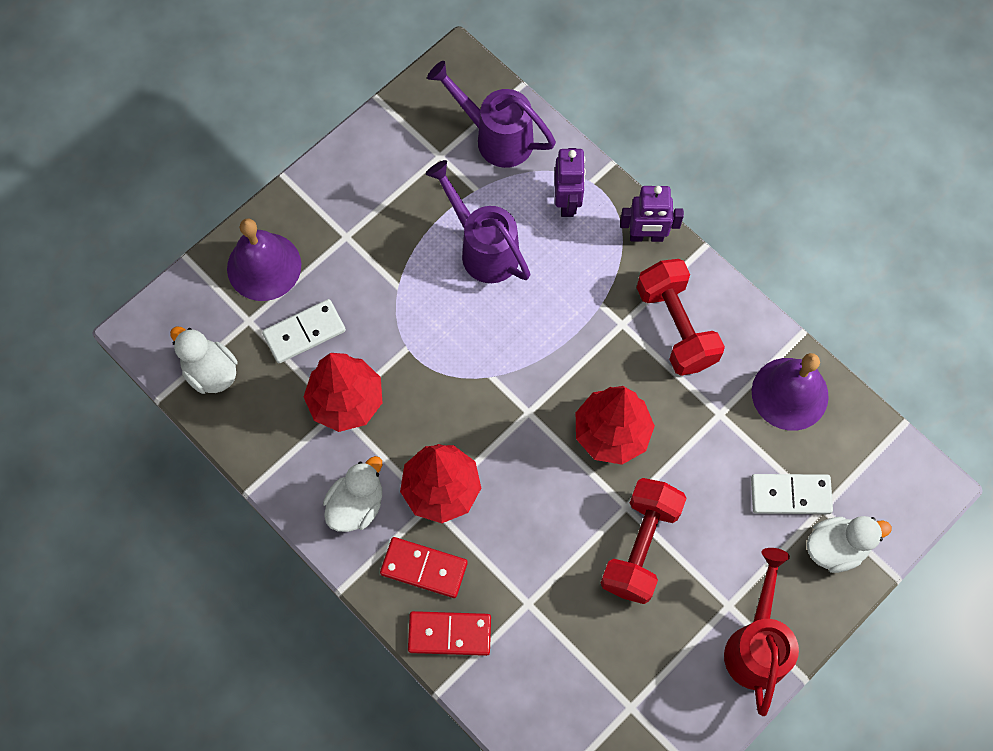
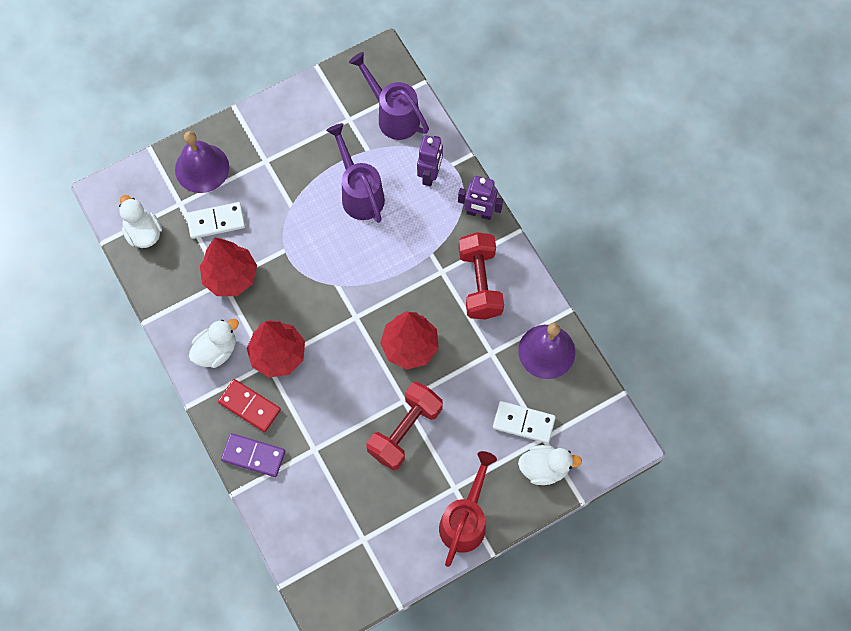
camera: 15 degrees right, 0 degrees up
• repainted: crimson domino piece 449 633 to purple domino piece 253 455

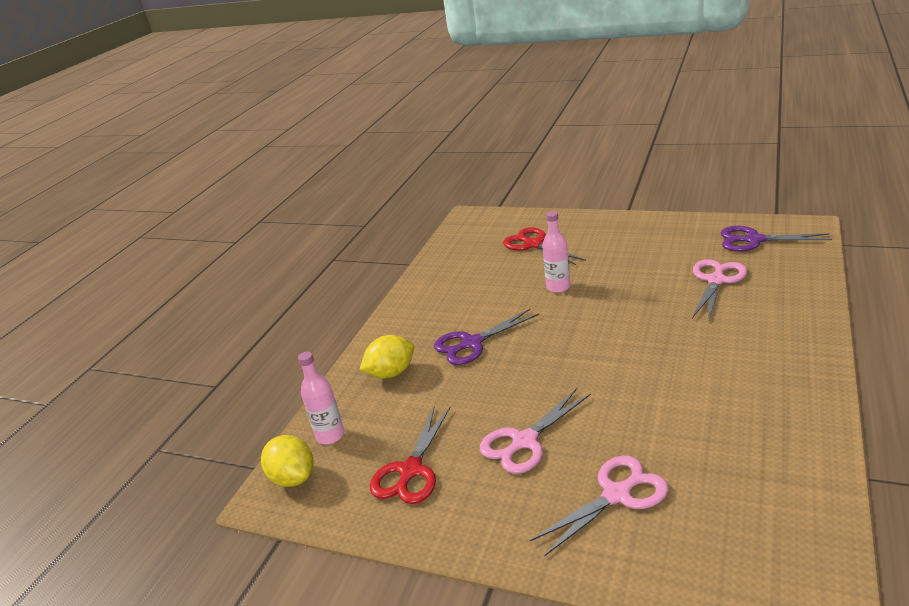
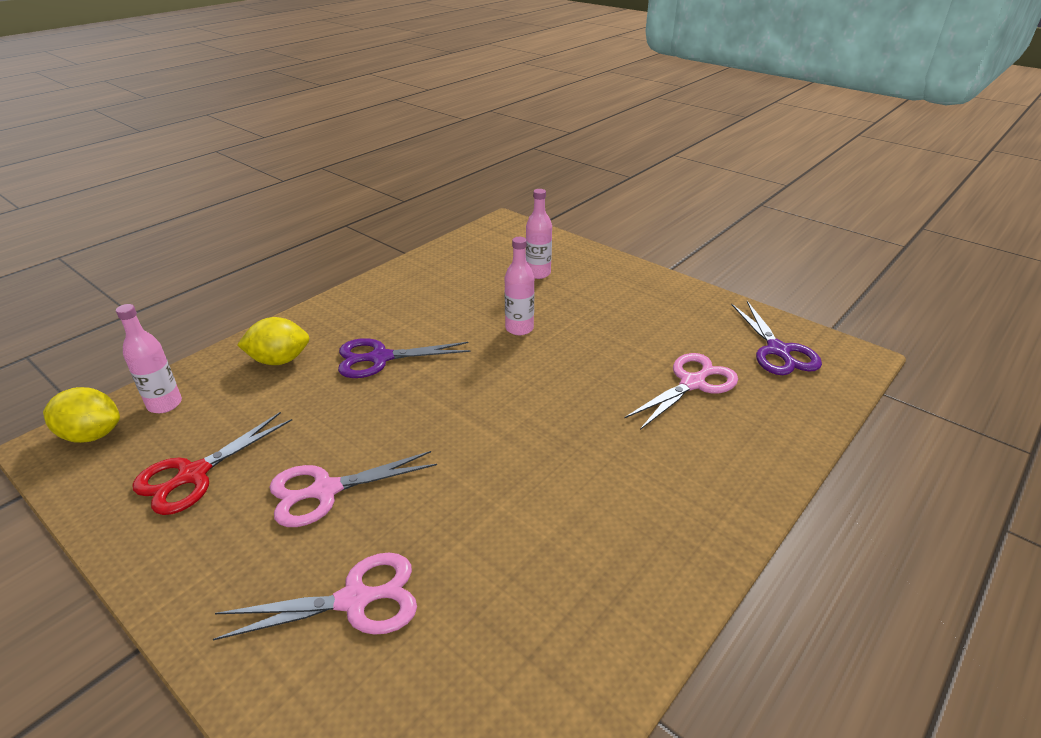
camera: 15 degrees right, 5 degrees up
• rotated: purple pair of scissors 754 240 = 778 350 135 degrees counterclockwise
• swapped: crimson pair of scissors 534 244 to rosy flask 538 273
• rotated: yellow toy lemon 293 477 = 92 435 60 degrees counterclockwise

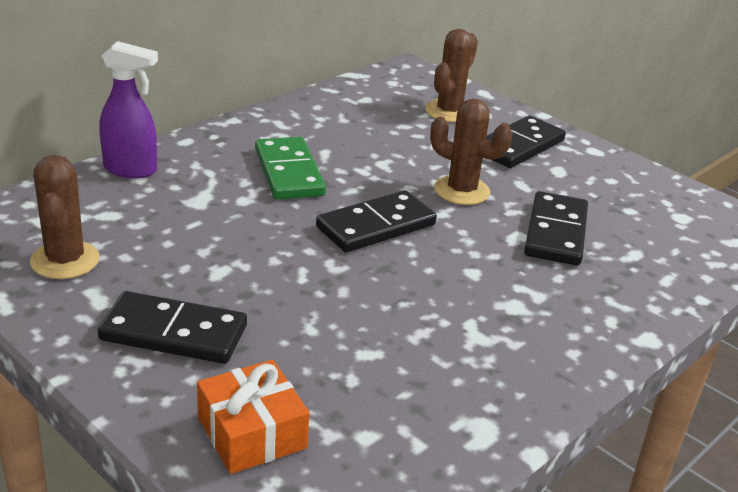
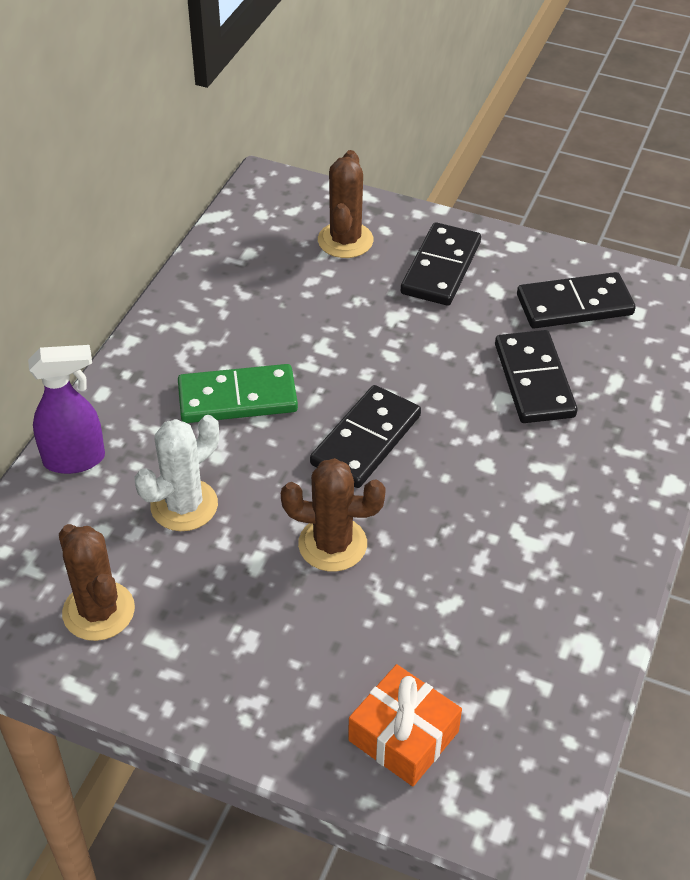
camera: 20 degrees left, 15 degrees up
• shifted: dark brown cactus 461 191 to 332 544
• rotated: leaf-green domino piece 288 172 = 237 398 60 degrees counterclockwise
• shifted: ebony domino piece 174 333 to 574 305
• new: pure white cactus 184 505

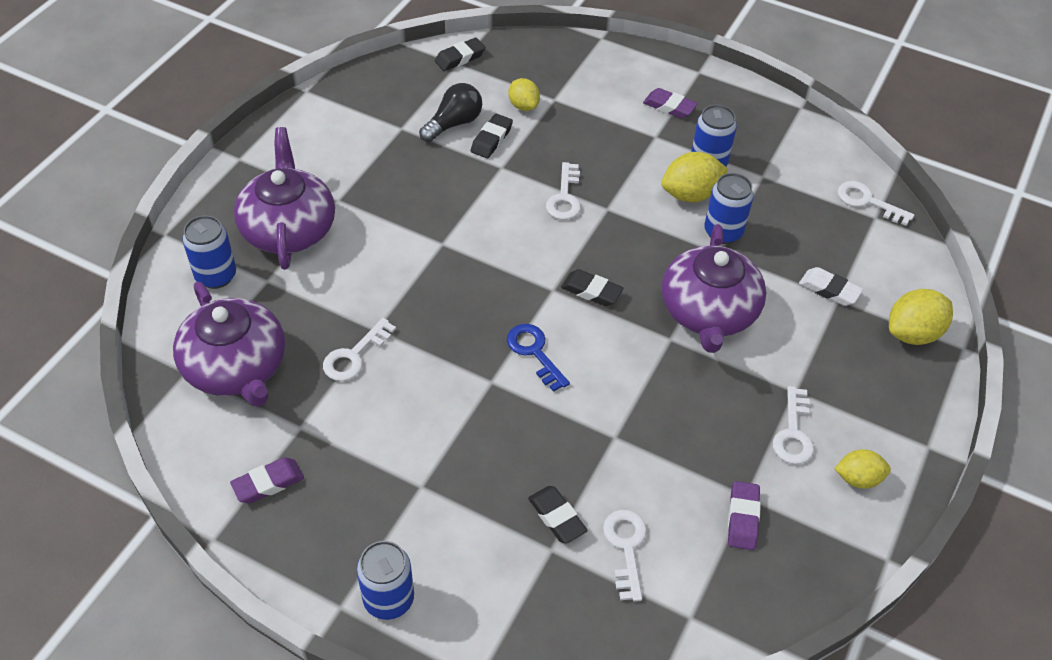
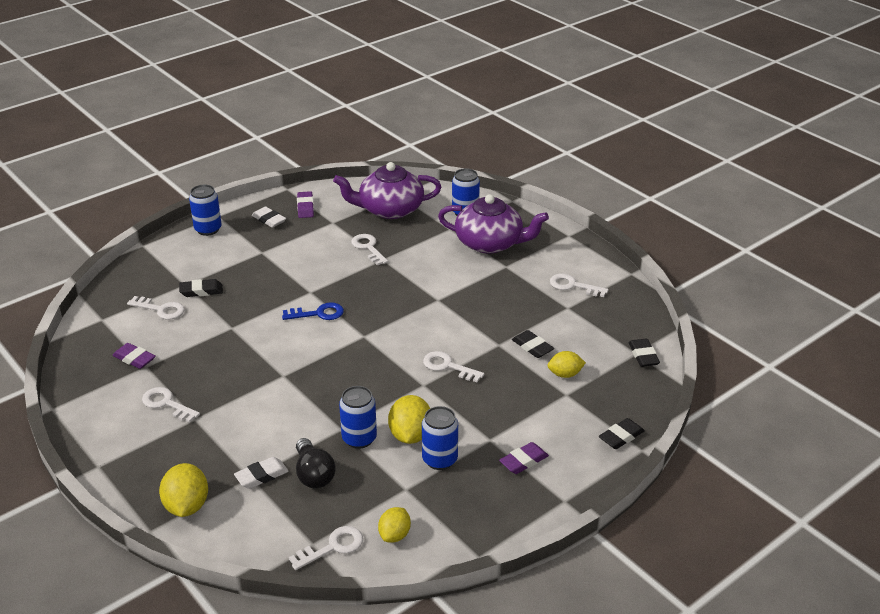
camera: 115 degrees right, 15 degrees down
• shifted: ebony bulb 454 123 to 313 474
• gone: purple tea pot 708 312
• shifted: ebony gum eraser 591 291 to 621 437
• shifted: yellow toy lemon 858 478 to 394 535
• new: pure white gum eraser 269 220
• new: pure white door key 573 286

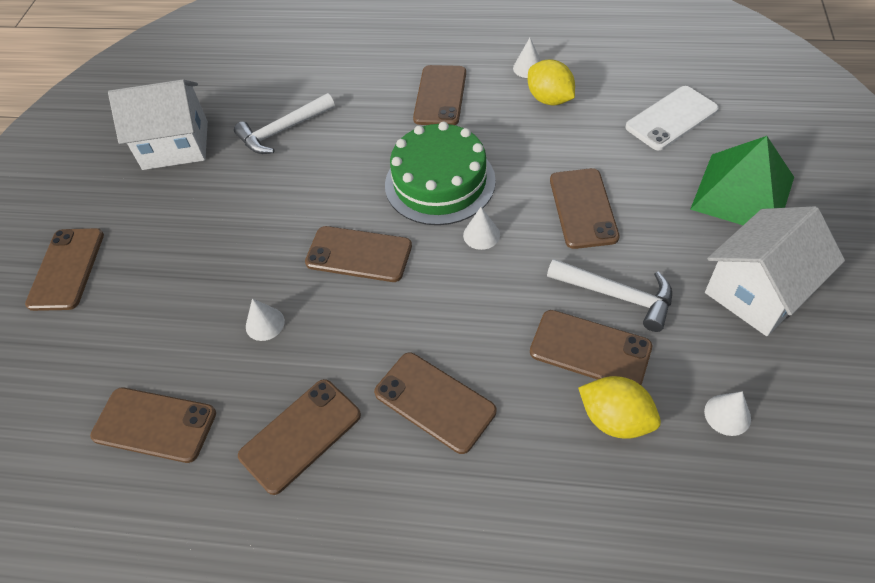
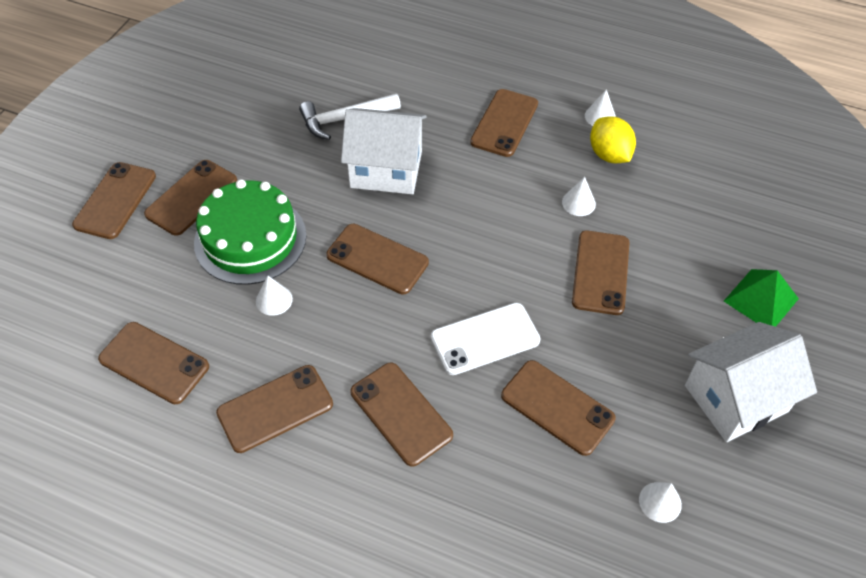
camera: 10 degrees right, 0 degrees up
• shifted: pure white cottage 176 145 to 386 169
• shifted: pure white smartphone 671 118 to 485 339
• shifted: leaf-green layer cake 440 182 to 250 239
• scaled: leaf-green pyramid 742 192 = 761 299 x0.65
• shifted: pure white cone shape 481 235 to 578 203
• gone: pure white carpenter's hammer 617 295
• gone: yellow toy lemon 615 419
• new: dark brown smartphone 191 197

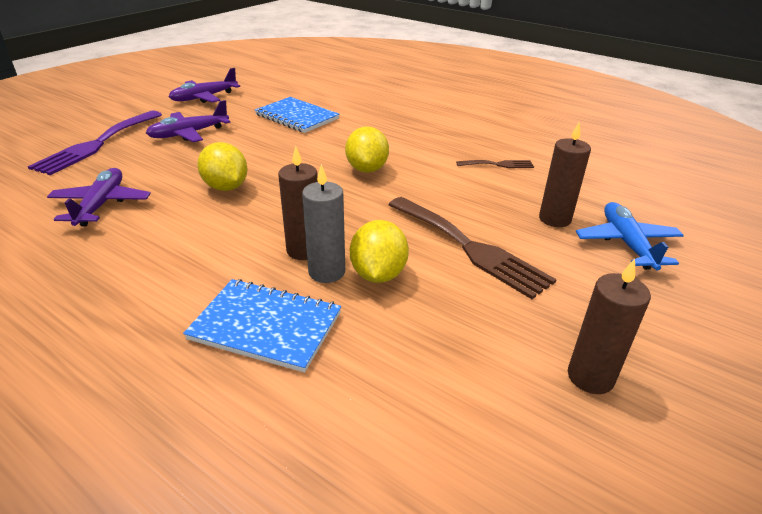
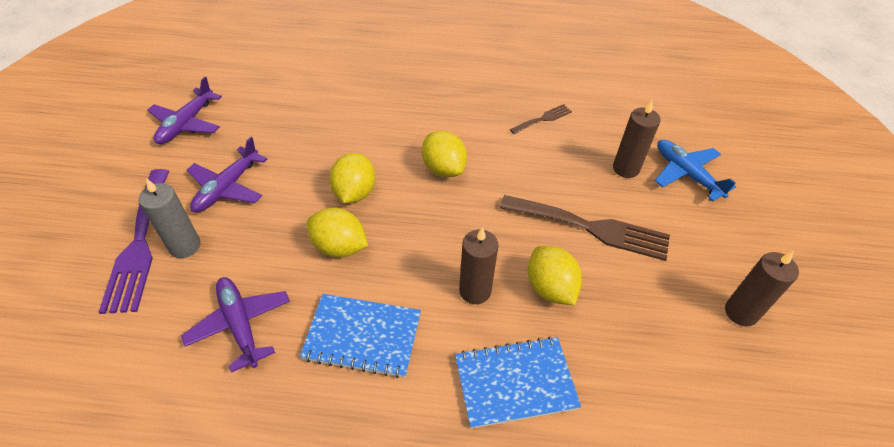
camera: 30 degrees left, 15 degrees up
• shifted: blue notepad 297 117 to 362 336
• shifted: grey candle 327 272 to 185 246
• new: yellow toy lemon 354 192

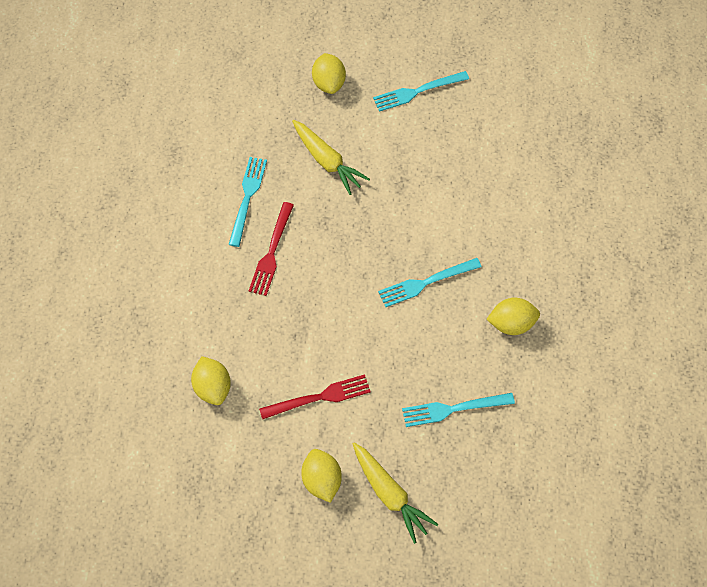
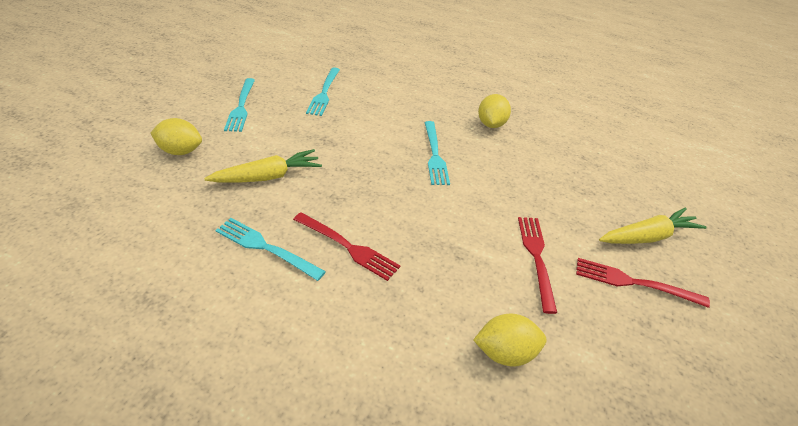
camera: 75 degrees left, 20 degrees down
• shifted: teal table fork 453 409 to 324 93
• swapped: yellow toy lemon 322 480 to crimson table fork 633 283

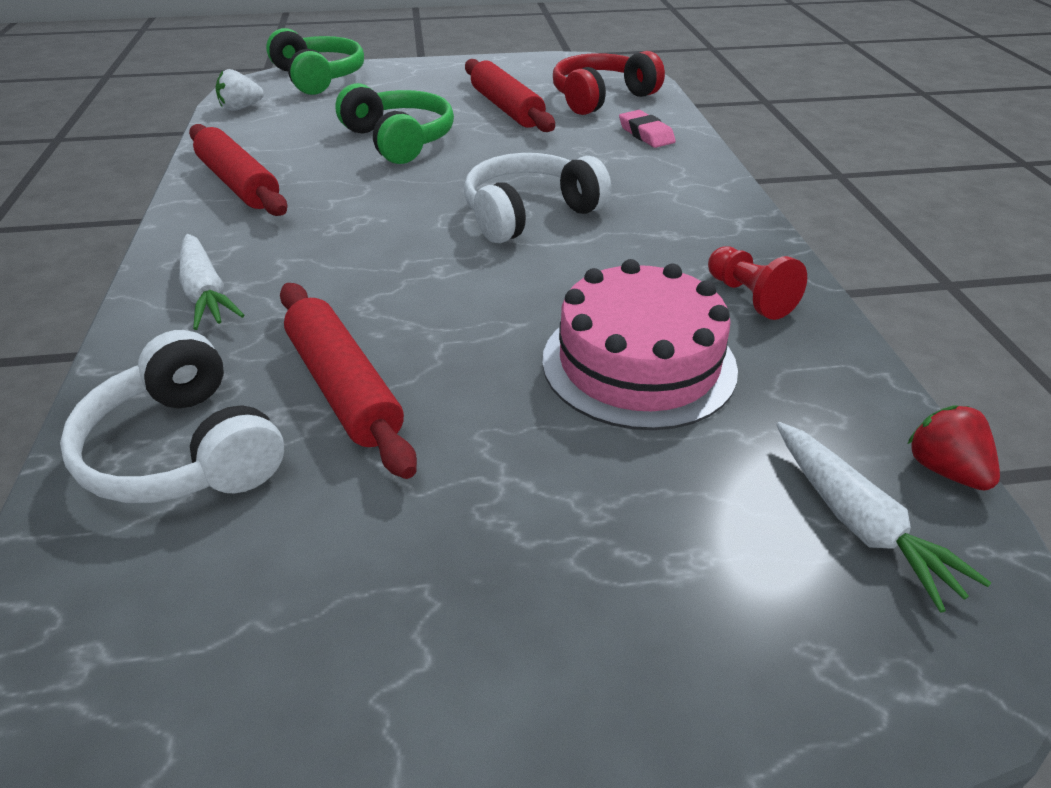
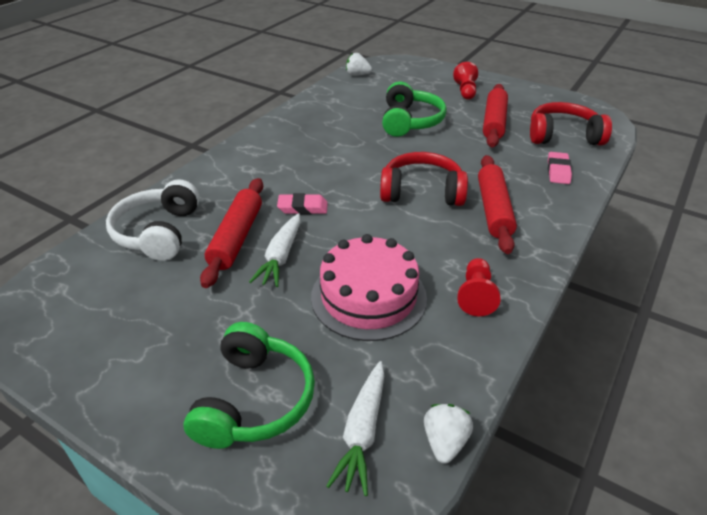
camera: 40 degrees right, 0 degrees up
• shifted: leaf-green headphones 318 78 to 254 400
• shifted: crimson dough roller 238 184 to 493 210
• repainted: pure white headphones 529 214 to crimson headphones 422 192
• shifted: pure white root vegetable 206 293 to 281 257
• repainted: crimson toy strawberry 944 470 to pure white toy strawberry 445 442
• new: crimson chess pawn 465 91
• new: rosy gum eraser 302 208

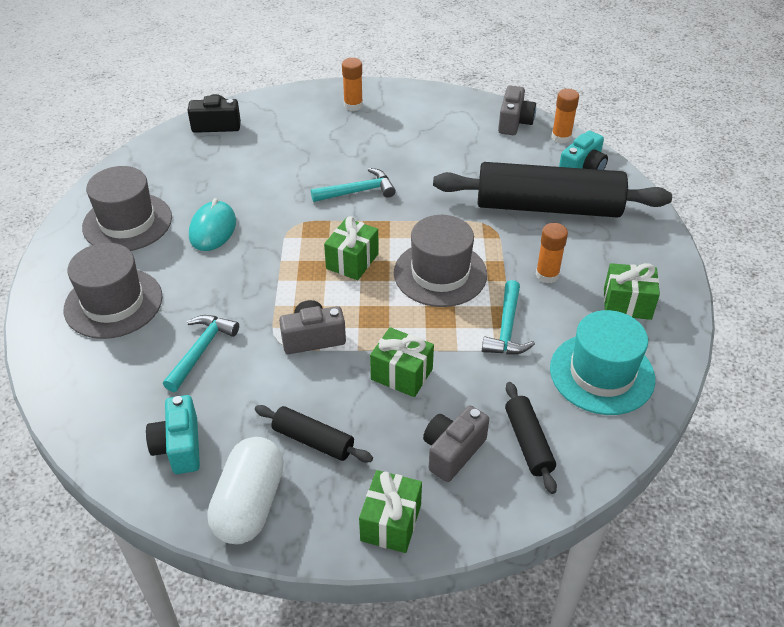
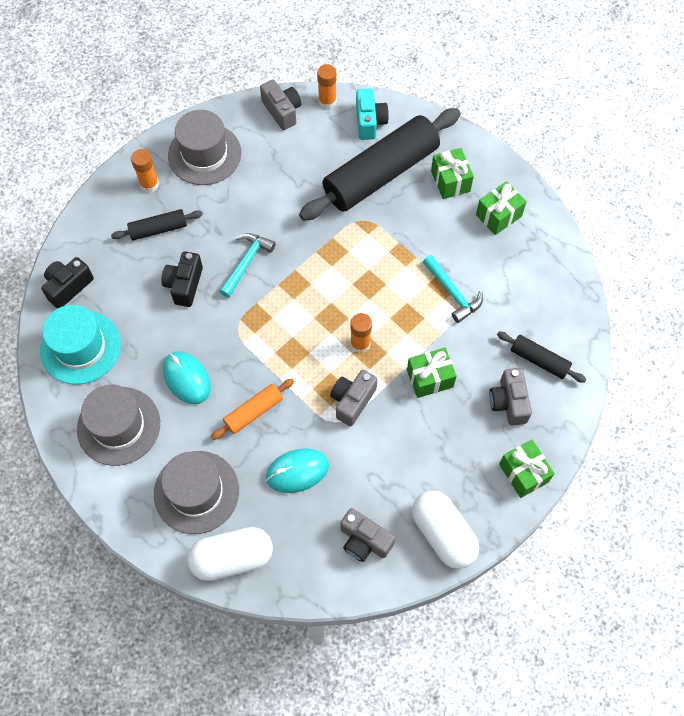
camera: 45 degrees left, 20 degrees up
• shifted: grey top hat 440 273 to 204 154
• shifted: leaf-green present 352 261 to 450 181
• shifted: bright orange glue stick 547 275 to 360 344
• shifted: teal top hat 602 373 to 80 347
• swapped: teal carpenter's hammer 201 350 to teal PC mouse 297 471
• repainted: teal compact camera 179 446 to grey compact camera 364 541
• shifted: ebony dough roller 313 440 to 158 229
• new: ebony compact camera 184 285
• new: bright orange dough roller 253 412
• new: pure white pill 232 558

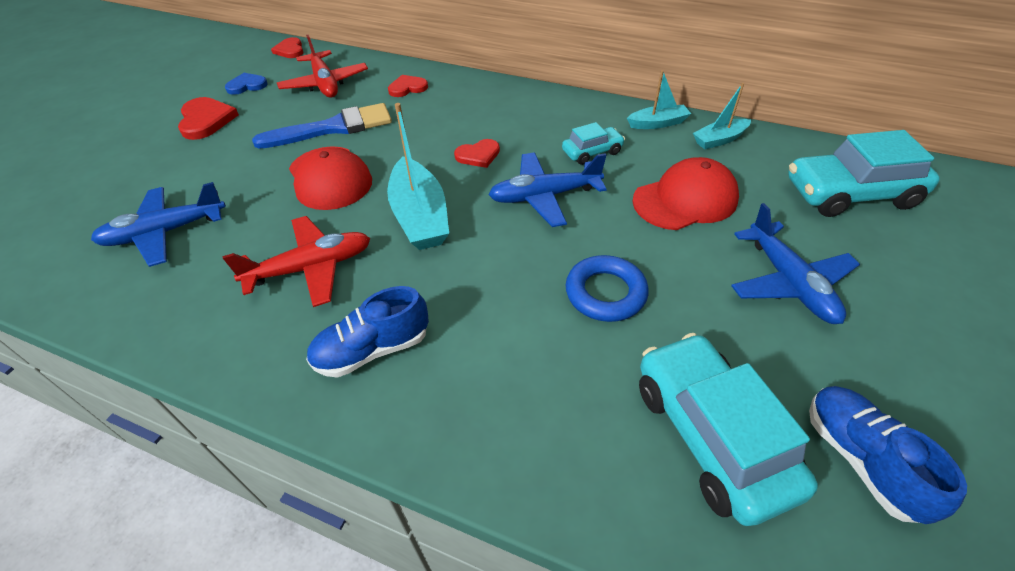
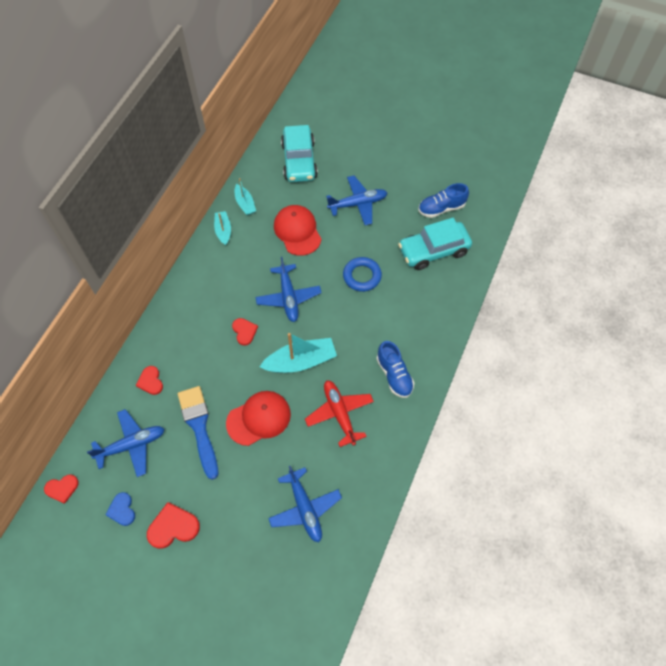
camera: 90 degrees left, 15 degrees up
• repainted: crimson toy plane 325 84 to blue toy plane 131 445
• gone: teal automobile 592 152

